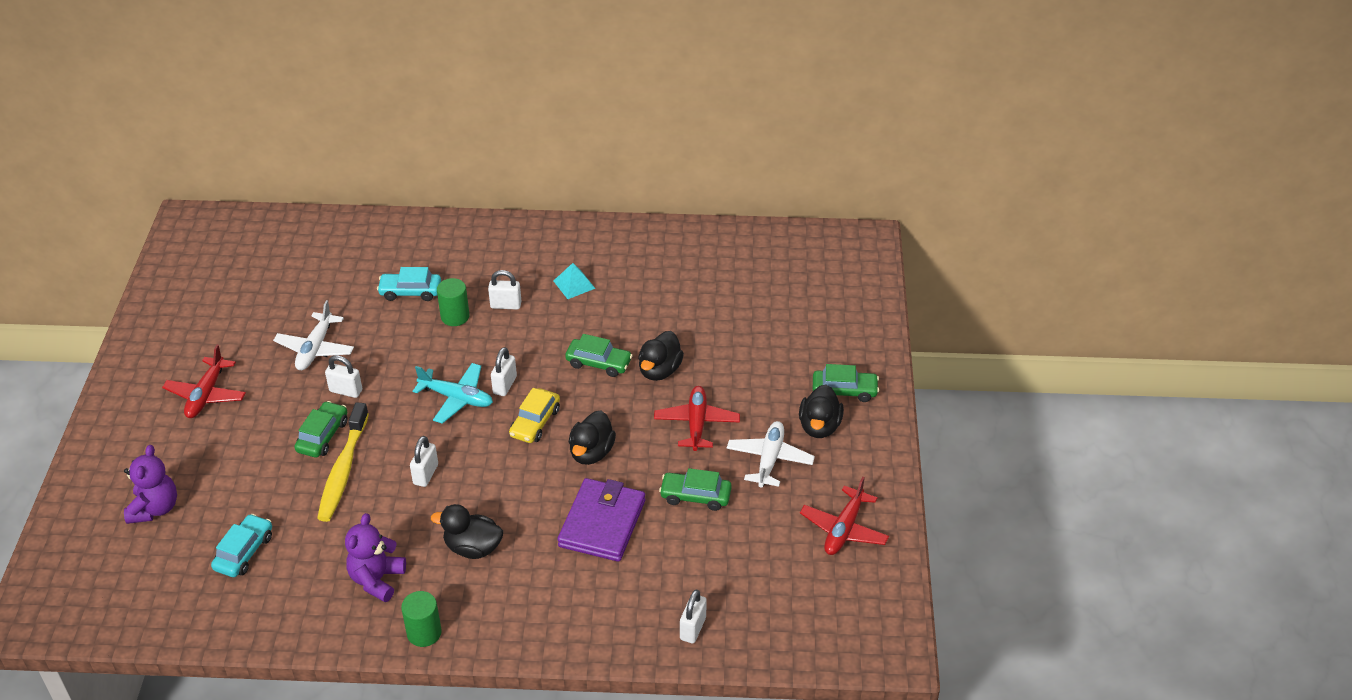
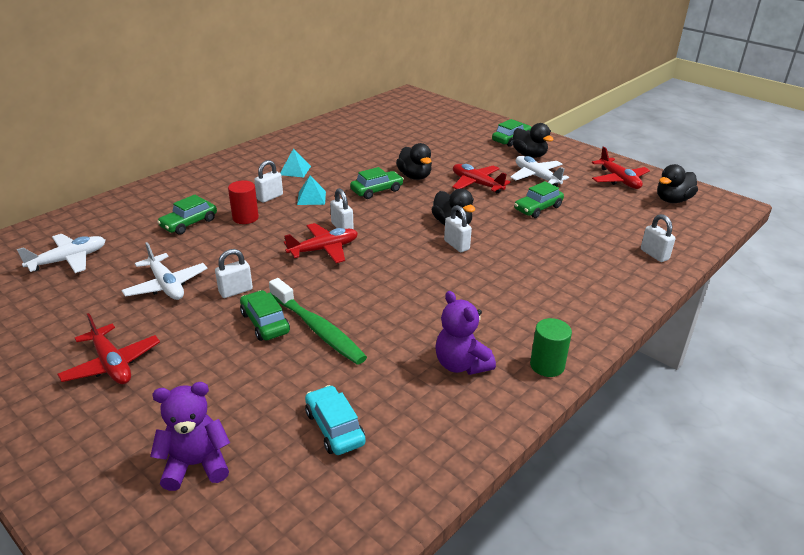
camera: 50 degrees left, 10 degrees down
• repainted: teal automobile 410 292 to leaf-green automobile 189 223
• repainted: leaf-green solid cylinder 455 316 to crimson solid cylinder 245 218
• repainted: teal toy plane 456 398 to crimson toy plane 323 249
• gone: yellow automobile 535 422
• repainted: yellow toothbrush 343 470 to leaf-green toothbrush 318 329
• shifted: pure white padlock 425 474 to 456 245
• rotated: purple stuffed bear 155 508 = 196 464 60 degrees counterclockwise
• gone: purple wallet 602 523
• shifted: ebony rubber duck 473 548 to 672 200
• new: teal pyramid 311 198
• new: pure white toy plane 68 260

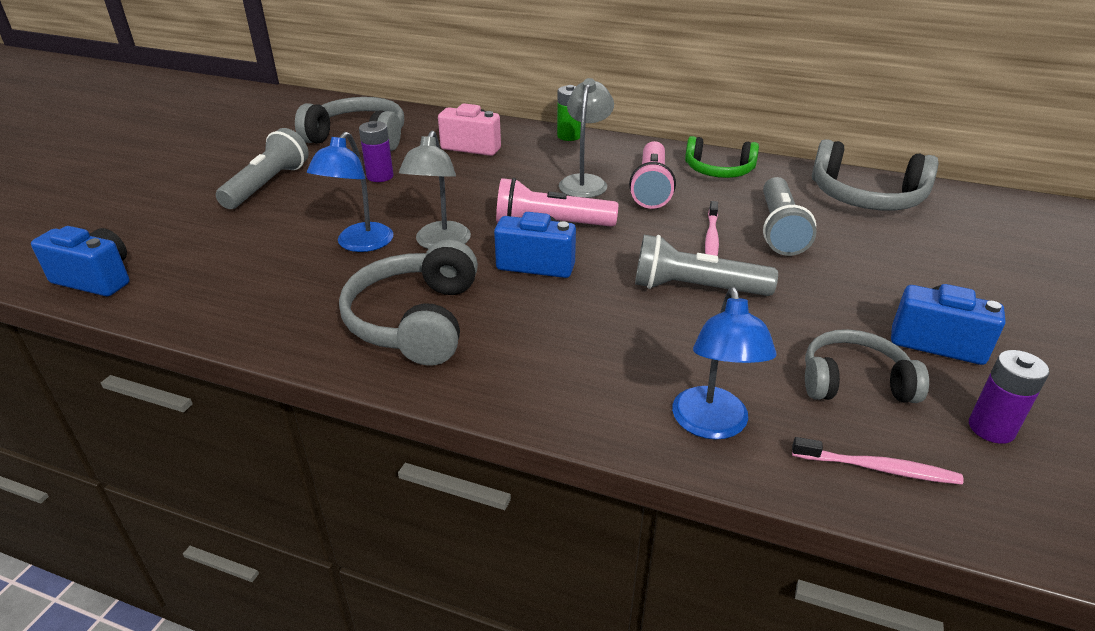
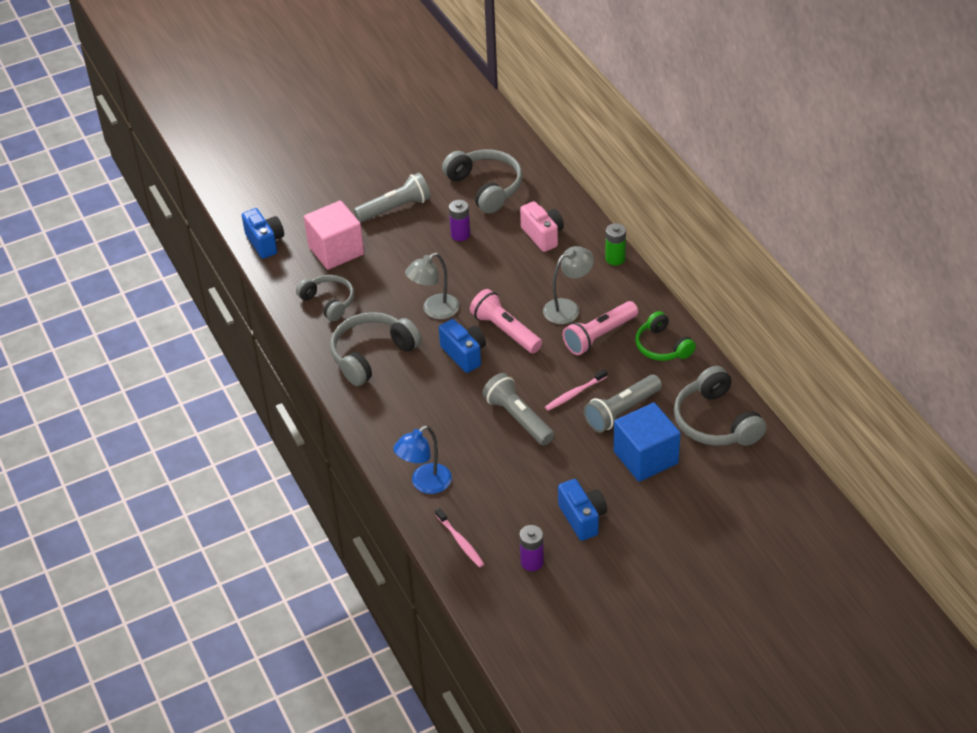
camera: 45 degrees right, 10 degrees up
• gone: blue desk lamp 359 244
• shifted: grey headphones 854 382 to 329 302
• new: rosy block 336 250
• new: blue block 645 457

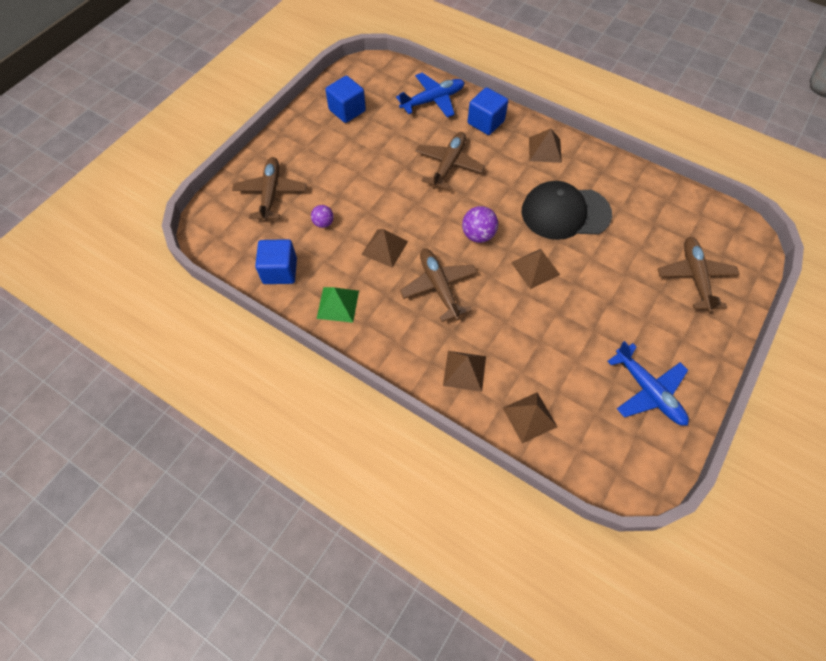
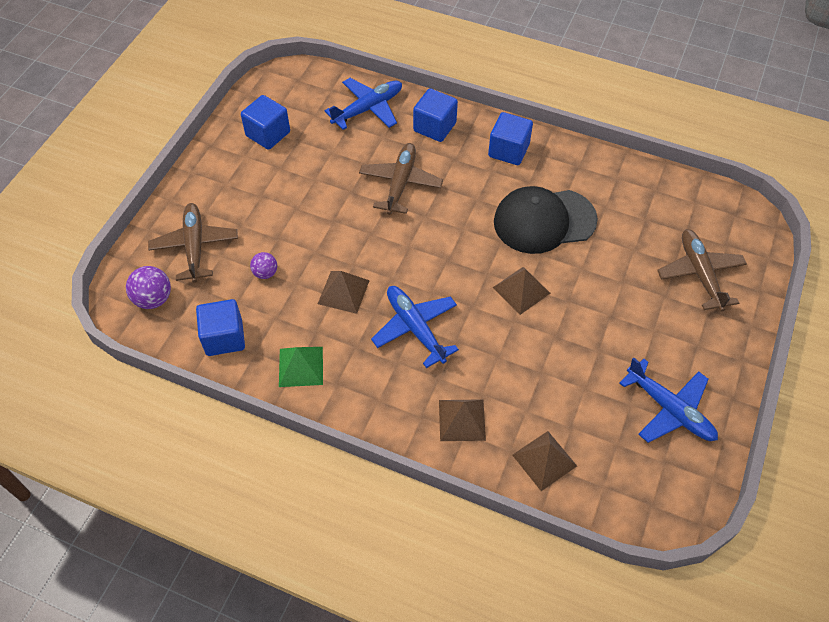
camera: 10 degrees left, 5 degrees down
• swapped: dark brown pyramid 545 150 to blue block 508 150
• shifted: purple sphere 478 235 to 153 299
• repainted: dark brown toy plane 439 287 to blue toy plane 415 328

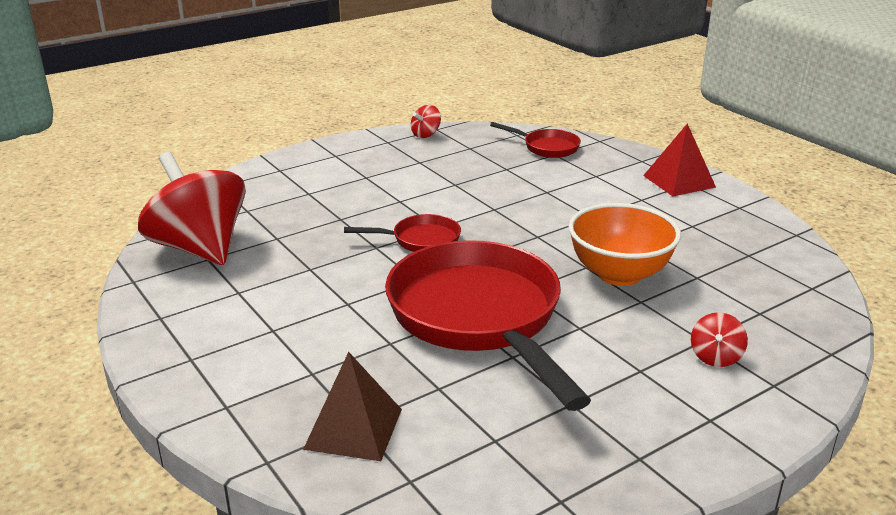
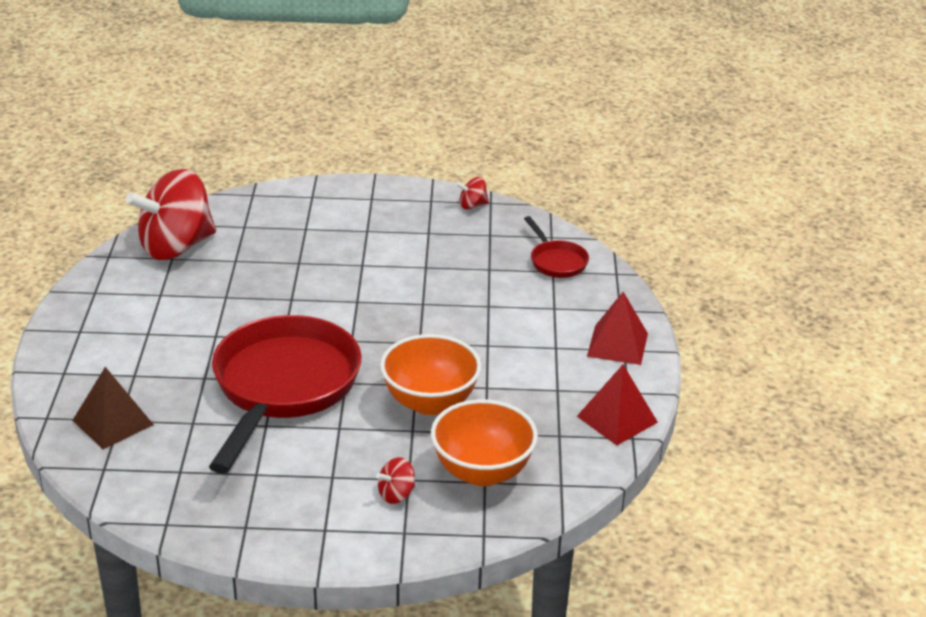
camera: 35 degrees right, 5 degrees up
• rotated: crimson whirligig 199 248 = 176 247 120 degrees counterclockwise
• gone: crimson pan 420 240
• new: crimson pyramid 617 419
• new: bright orange serving bowl 482 472

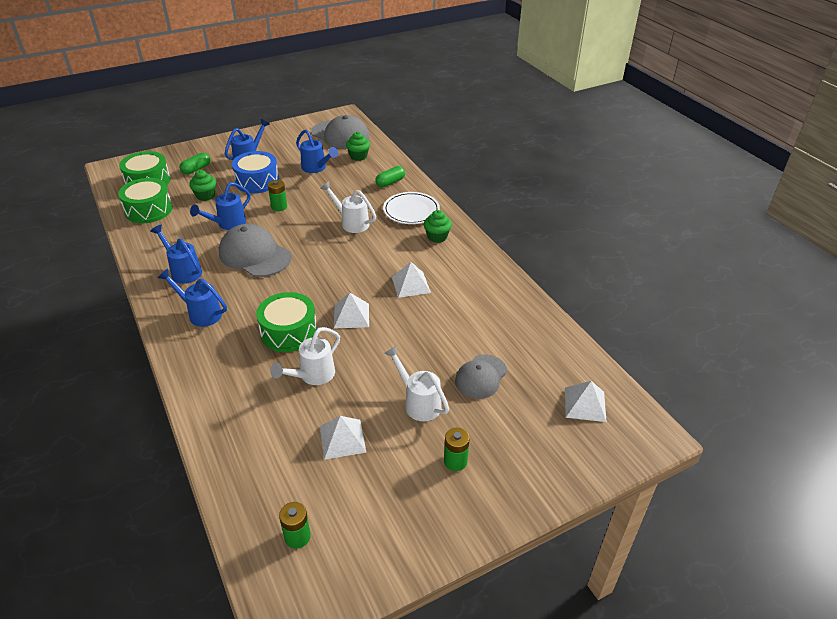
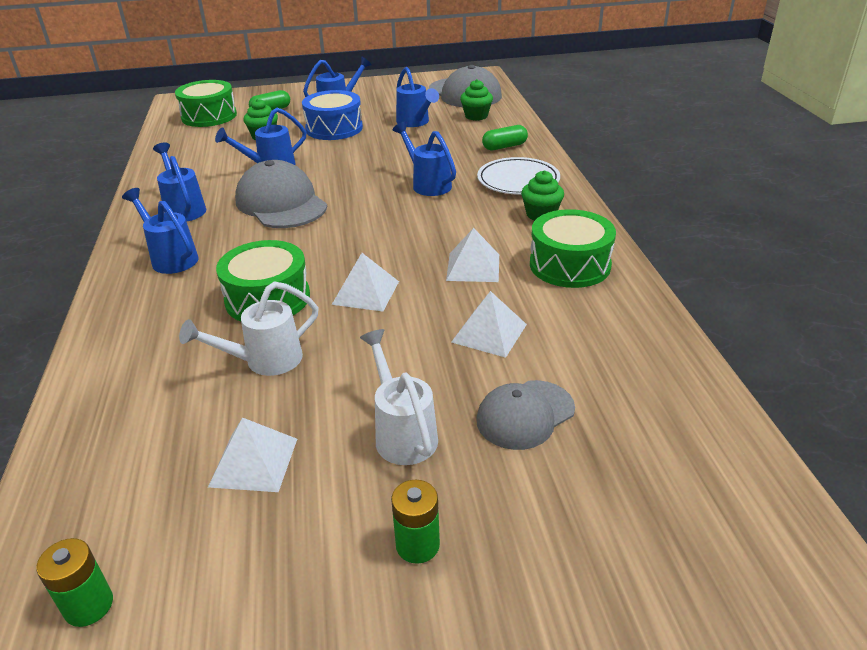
camera: 20 degrees right, 5 degrees down
• shifted: leaf-green drum 148 210 to 570 265
• gone: leaf-green AA battery 279 206
• repainted: pure white watering can 351 223 to blue watering can 427 184
• shifted: pure white pyramid 585 404 to 489 333

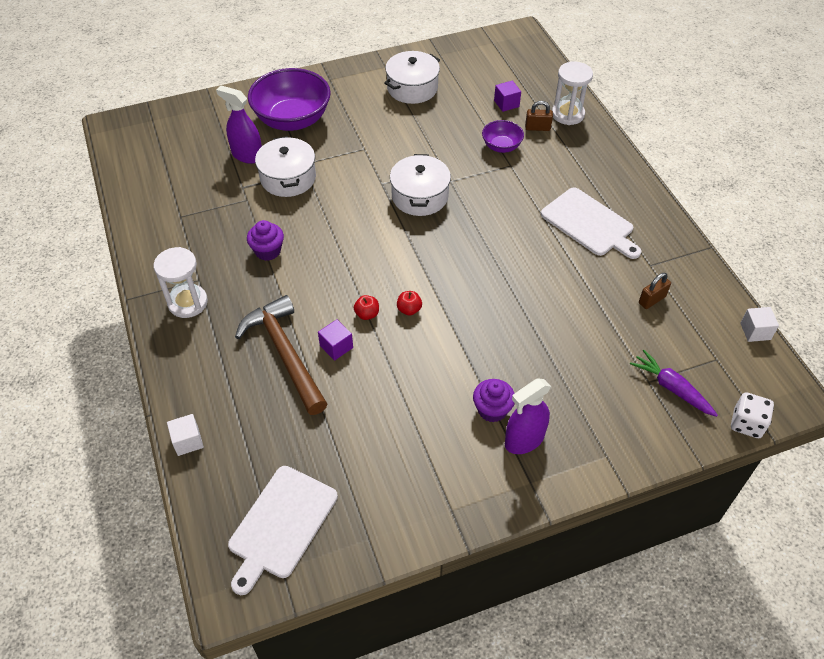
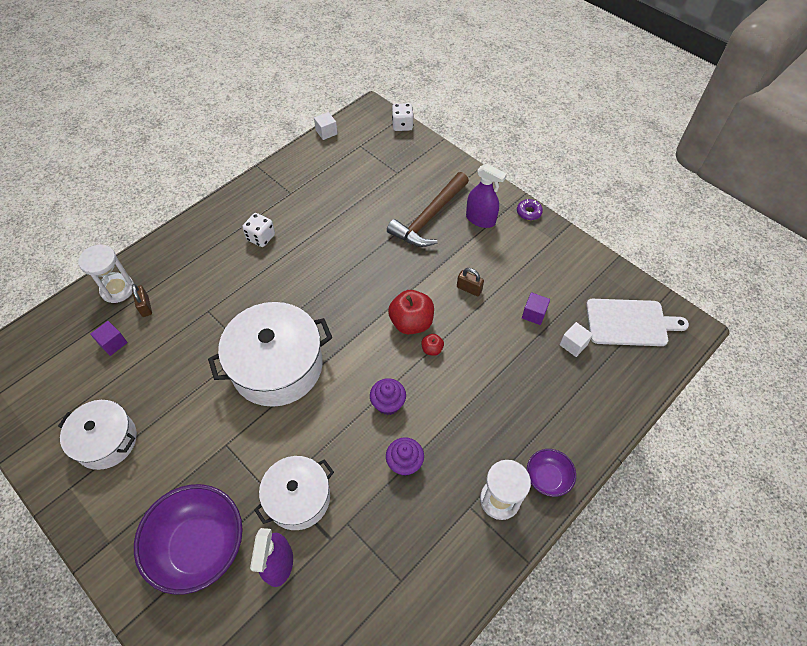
camera: 115 degrees left, 5 degrees up
• shifted: purple serving bowl 501 146 to 547 478
• scaled: pure white pot 419 196 = 277 366 x1.61
• swapped: pure white cutting board 589 223 to pure white dice 261 237
• shifted: dark brown padlock 652 300 to 469 289
• scaled: crimson apple fruit 409 309 = 411 322 x2.06
• shifted: dark brown carpenter's hammer 285 354 to 429 217
• shifted: purple block 336 347 to 534 314
• gone: purple root vegetable 672 388
• shifted: purple muffin 492 410 to 388 403
• shifted: pure white block 188 441 to 573 344
• new: purple donut 529 212

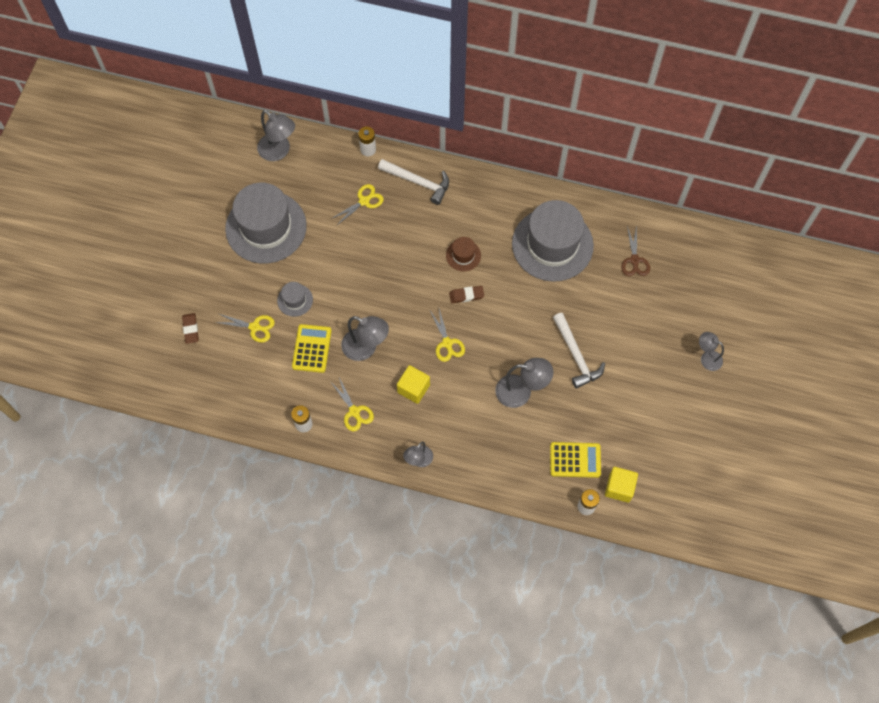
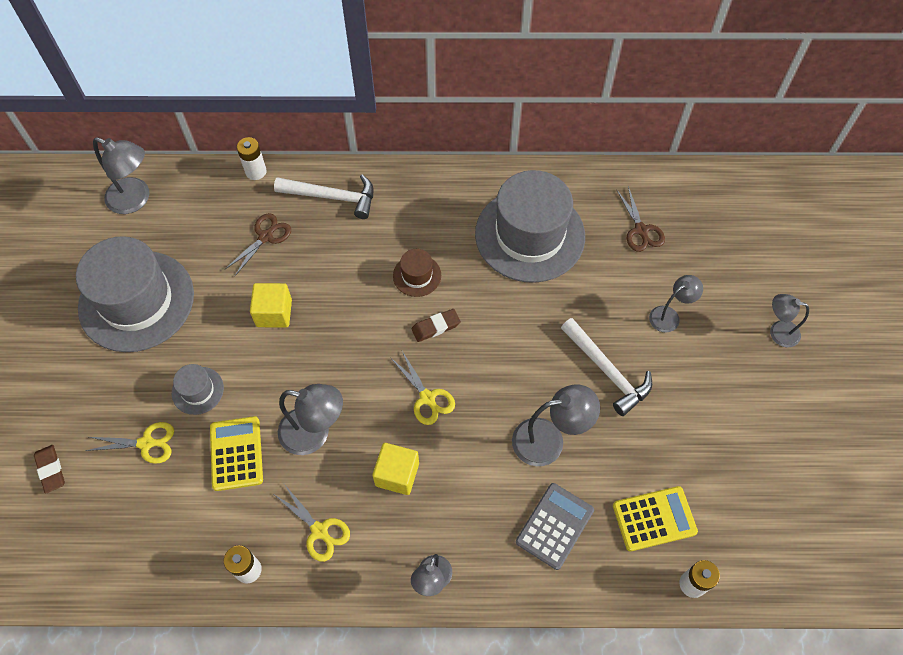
camera: 15 degrees left, 5 degrees down
• repainted: yellow pair of scissors 364 201 to dark brown pair of scissors 266 236
• shifted: yellow block 619 488 to 274 313
• new: grey desk lamp 669 316
• new: grey pocket calculator 554 526

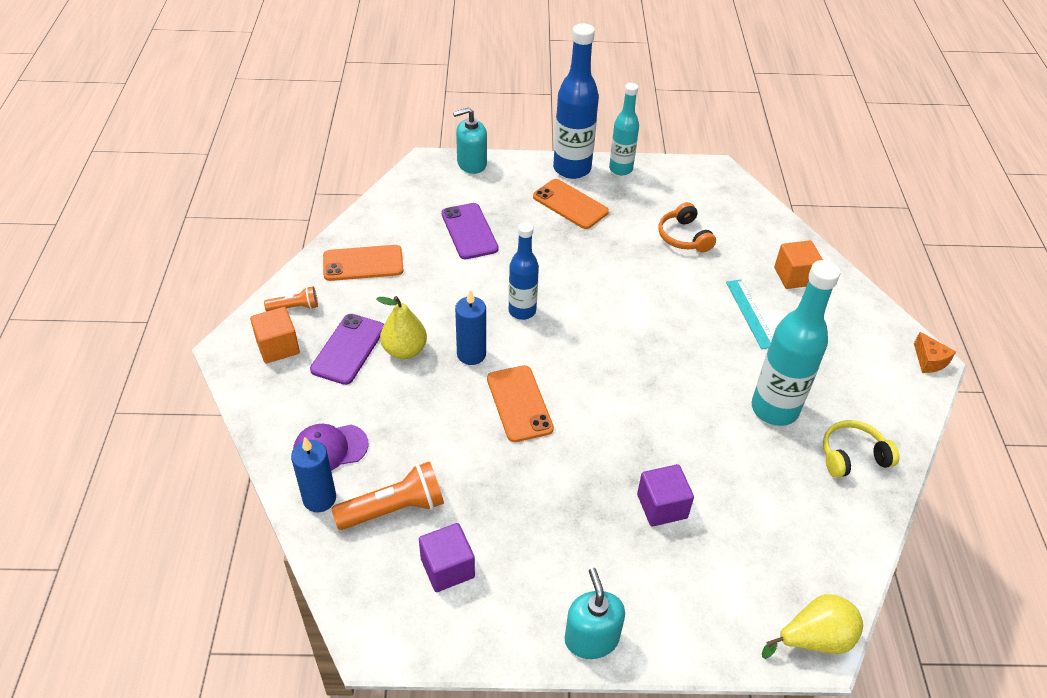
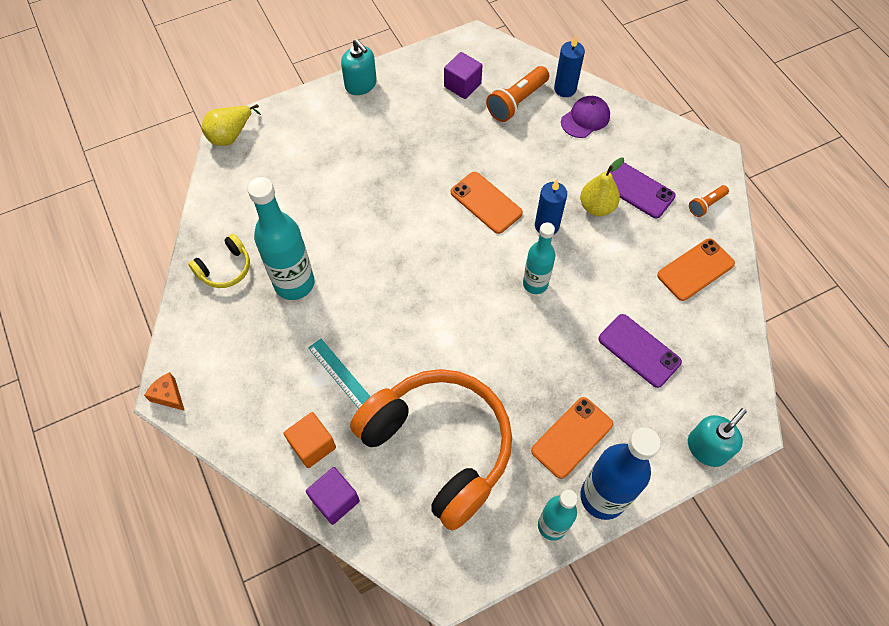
camera: 155 degrees right, 15 degrees up
• rotated: bright orange smartphone 570 204 = 572 437 60 degrees counterclockwise
• scaled: bright orange headphones 684 237 = 438 447 x2.37
• repainted: blue flask 522 311 to teal flask 535 284
• gone: bright orange block 278 347
• rotated: purple smartphone 348 349 = 636 189 45 degrees counterclockwise
• shifted: purple block 662 506 to 335 500

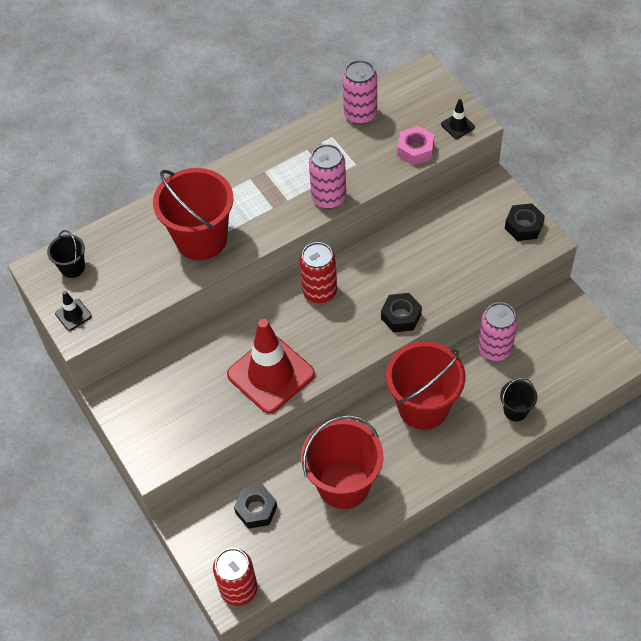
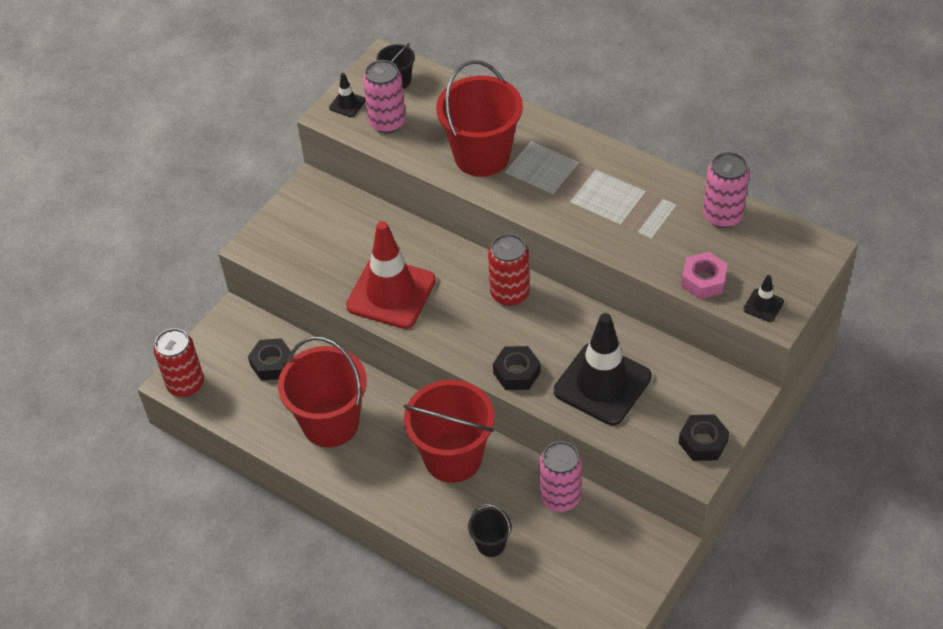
camera: 65 degrees right, 5 degrees down
• shifted: rosy soda can 329 198 to 387 122
• new: ebony safety cone 602 384

